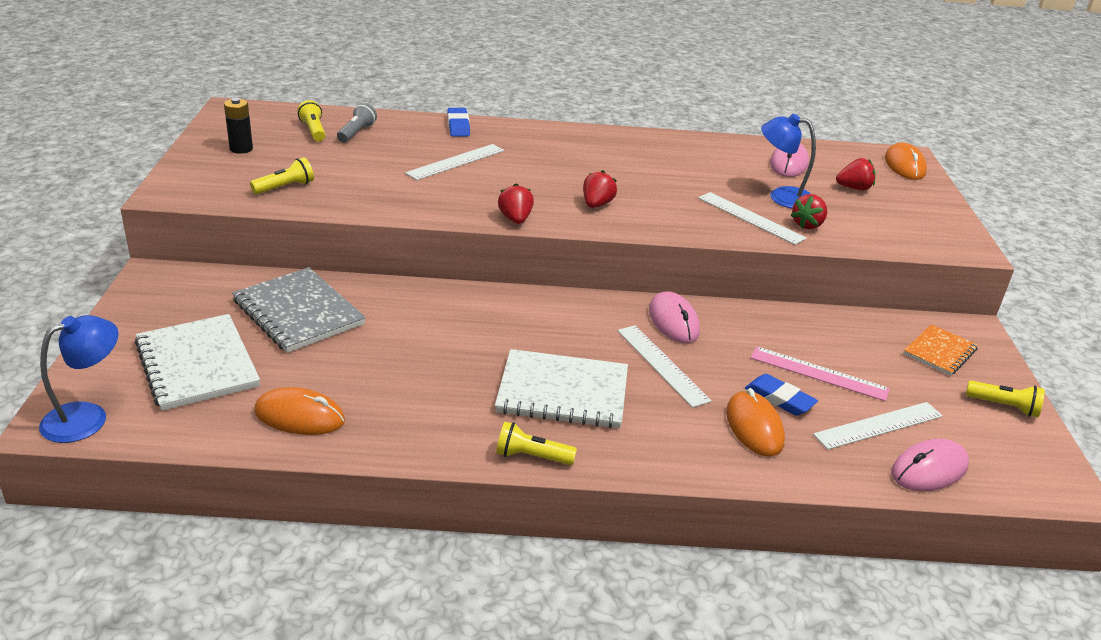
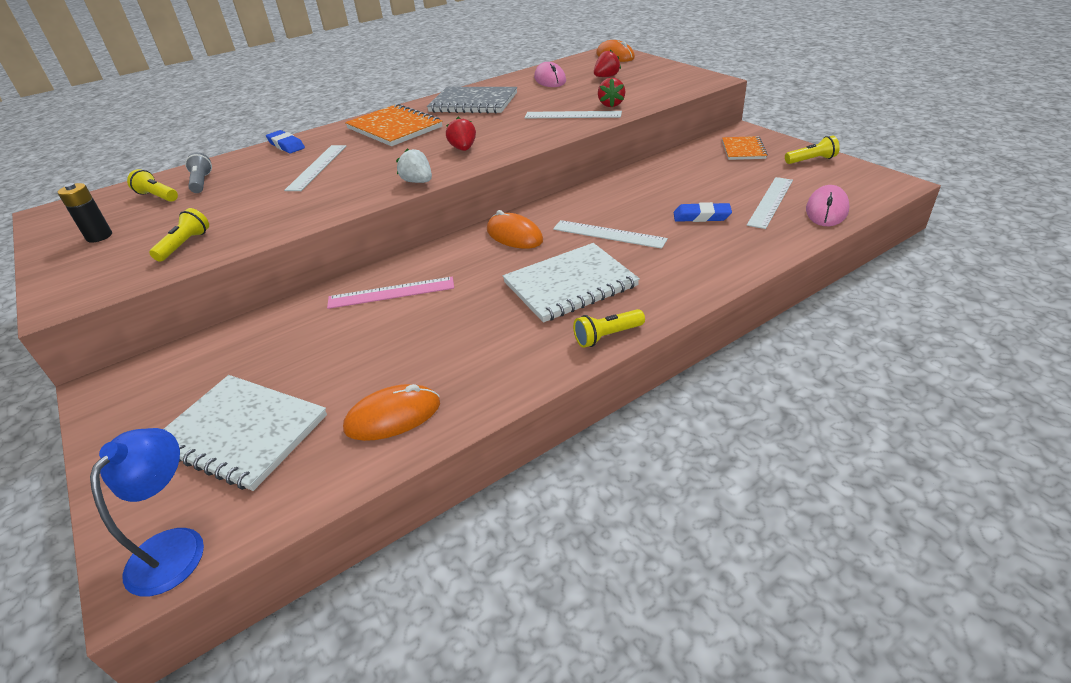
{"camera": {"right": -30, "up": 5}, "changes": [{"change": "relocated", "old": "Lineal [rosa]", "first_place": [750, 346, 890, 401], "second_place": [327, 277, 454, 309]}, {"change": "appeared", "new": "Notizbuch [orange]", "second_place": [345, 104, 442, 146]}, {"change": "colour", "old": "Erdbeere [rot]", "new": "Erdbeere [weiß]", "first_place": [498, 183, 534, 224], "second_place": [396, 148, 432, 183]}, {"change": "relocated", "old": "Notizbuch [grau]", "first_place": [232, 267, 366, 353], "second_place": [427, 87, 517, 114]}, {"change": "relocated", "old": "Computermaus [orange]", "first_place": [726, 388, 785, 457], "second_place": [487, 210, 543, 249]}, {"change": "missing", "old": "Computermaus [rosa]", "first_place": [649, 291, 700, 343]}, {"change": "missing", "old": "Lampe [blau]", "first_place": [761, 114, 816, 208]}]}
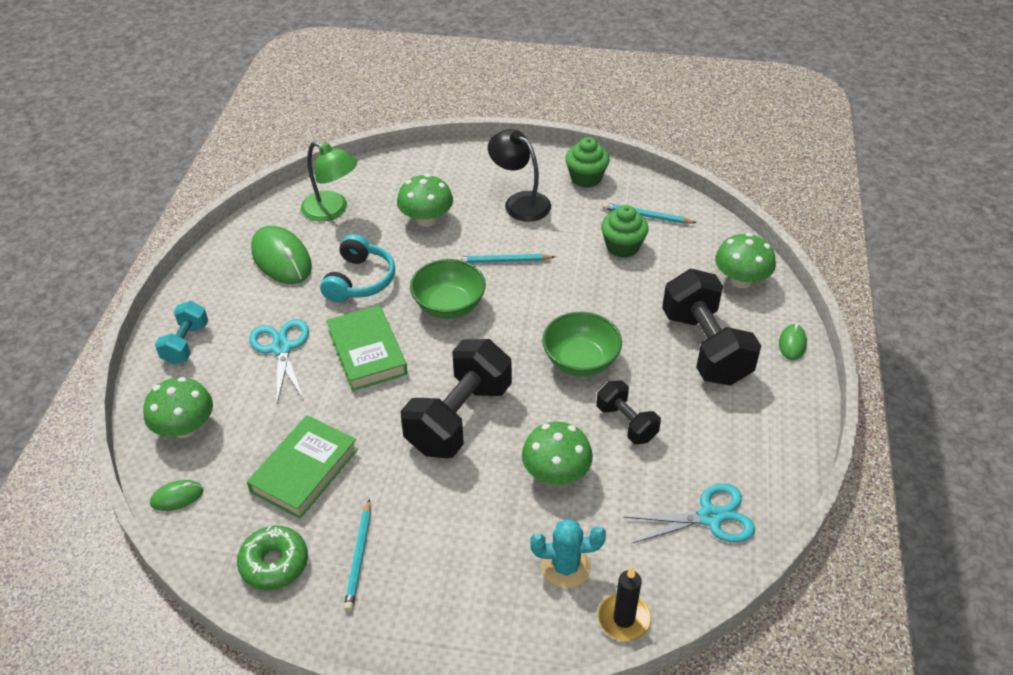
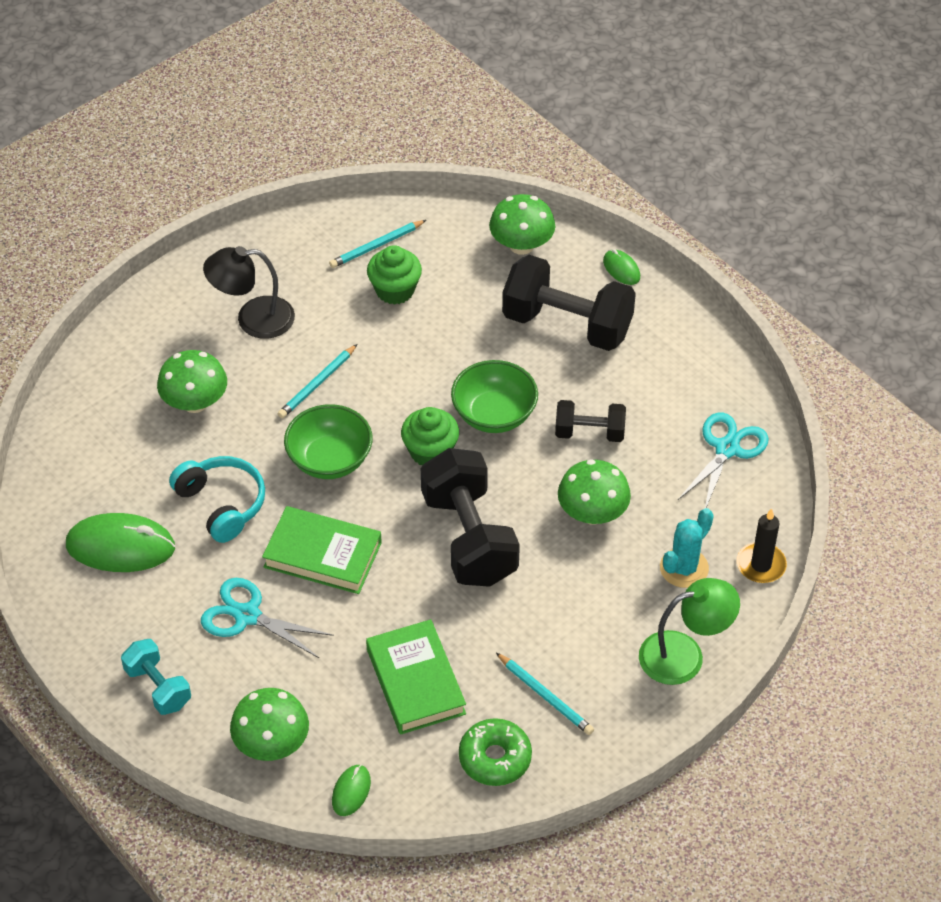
{"camera": {"right": -50, "up": 5}, "changes": [{"change": "relocated", "old": "Muffin [grün]", "first_place": [565, 137, 610, 188], "second_place": [401, 407, 459, 465]}, {"change": "relocated", "old": "Lampe [grün]", "first_place": [301, 141, 357, 221], "second_place": [639, 578, 740, 685]}]}
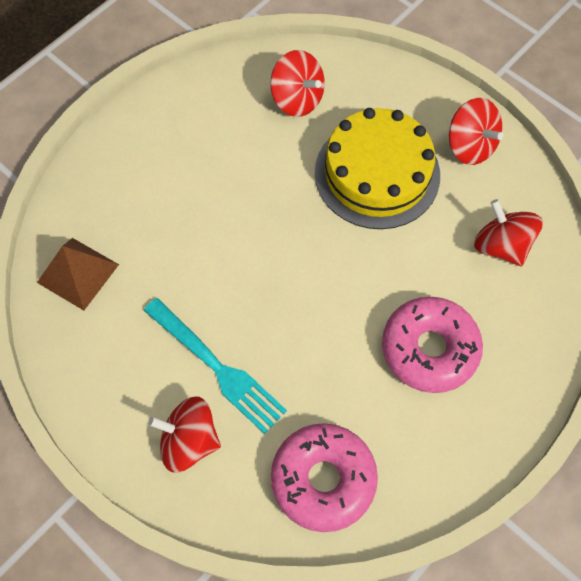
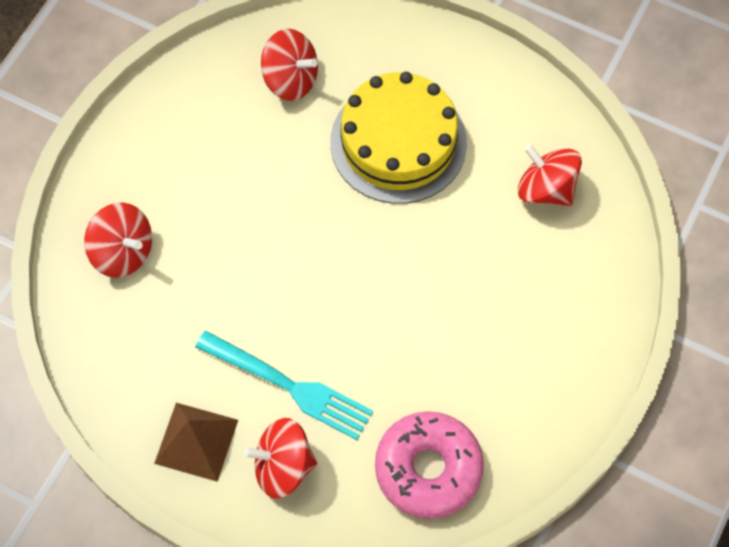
{"camera": {"right": -15, "up": 0}, "changes": [{"change": "relocated", "old": "Kreisel [rot]", "first_place": [449, 98, 503, 165], "second_place": [84, 203, 152, 278]}, {"change": "relocated", "old": "Pyramide [braun]", "first_place": [37, 238, 119, 310], "second_place": [154, 403, 238, 482]}, {"change": "missing", "old": "Donut [rosa]", "first_place": [382, 297, 483, 393]}]}
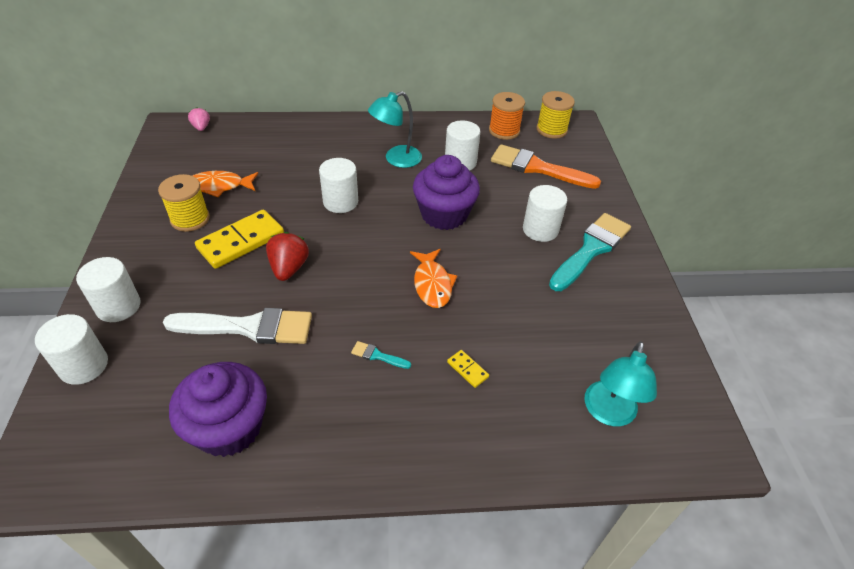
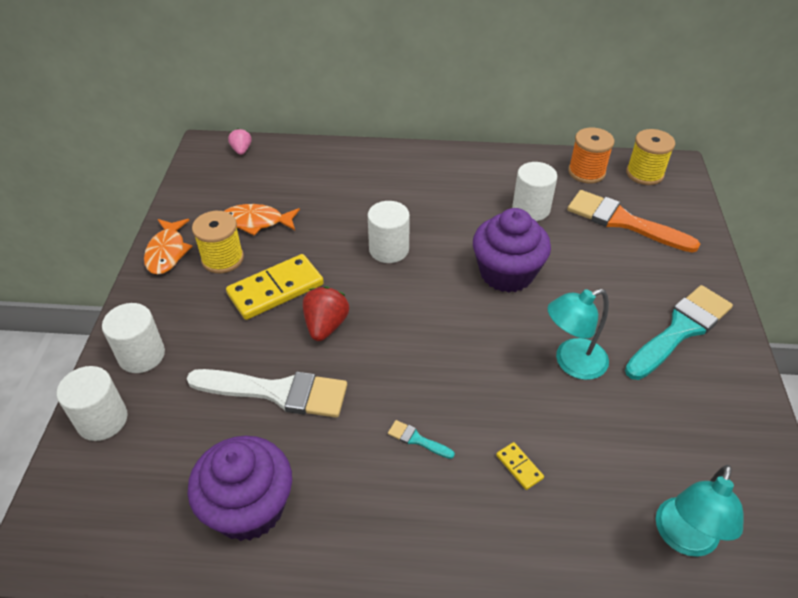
{"camera": {"right": 10, "up": 0}, "changes": [{"change": "relocated", "old": "Fisch [orange]", "first_place": [410, 249, 457, 308], "second_place": [144, 219, 193, 275]}, {"change": "relocated", "old": "Lampe [türkis]", "first_place": [368, 91, 422, 168], "second_place": [547, 289, 609, 380]}, {"change": "missing", "old": "Vollzylinder [weiß]", "first_place": [523, 185, 567, 242]}]}
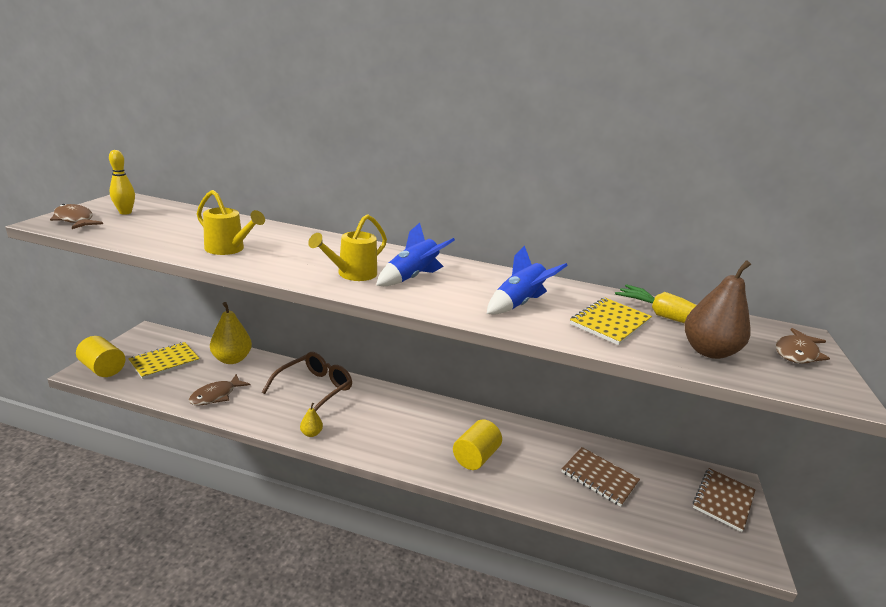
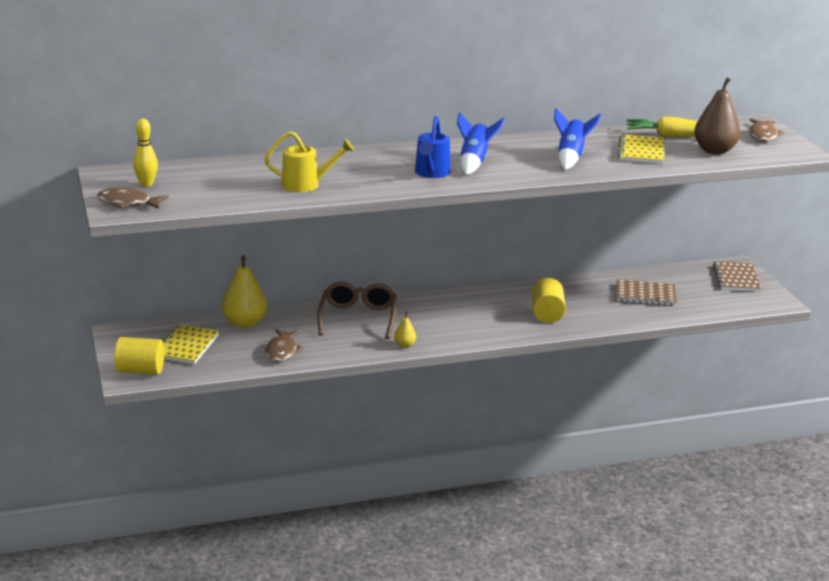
{"camera": {"right": -30, "up": 0}, "changes": [{"change": "colour", "old": "Gießkanne [gelb]", "new": "Gießkanne [blau]", "first_place": [308, 214, 387, 281], "second_place": [415, 116, 450, 178]}]}
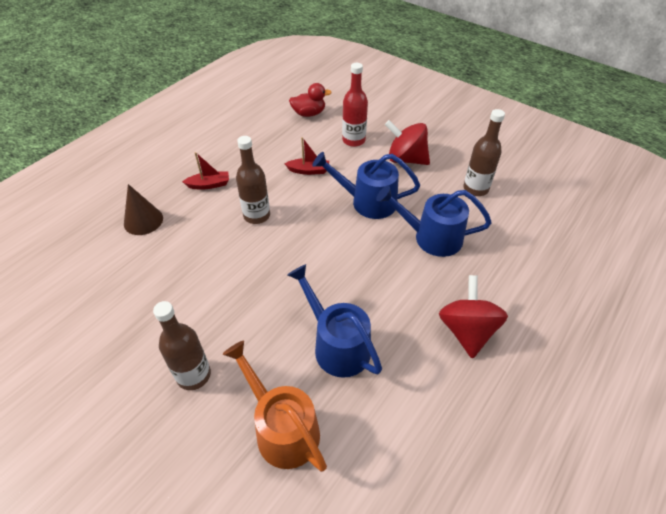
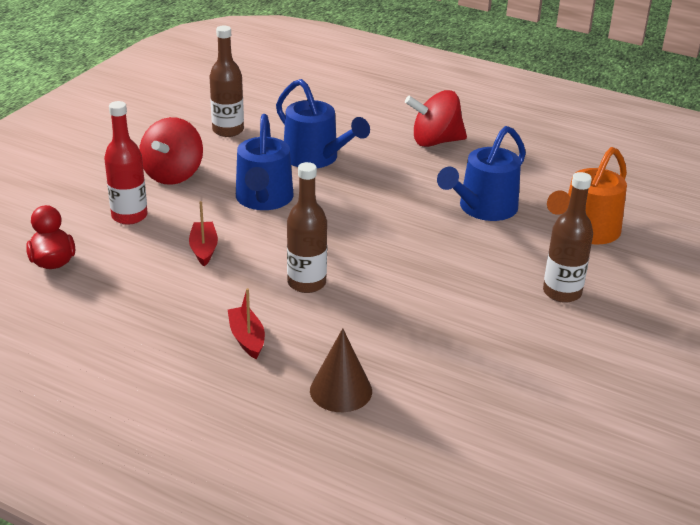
{"camera": {"right": -100, "up": -15}, "changes": [{"change": "spun", "old": "Gießkanne [blau]", "first_place": [376, 185, 492, 257], "second_place": [276, 79, 370, 168], "degrees": -45}]}
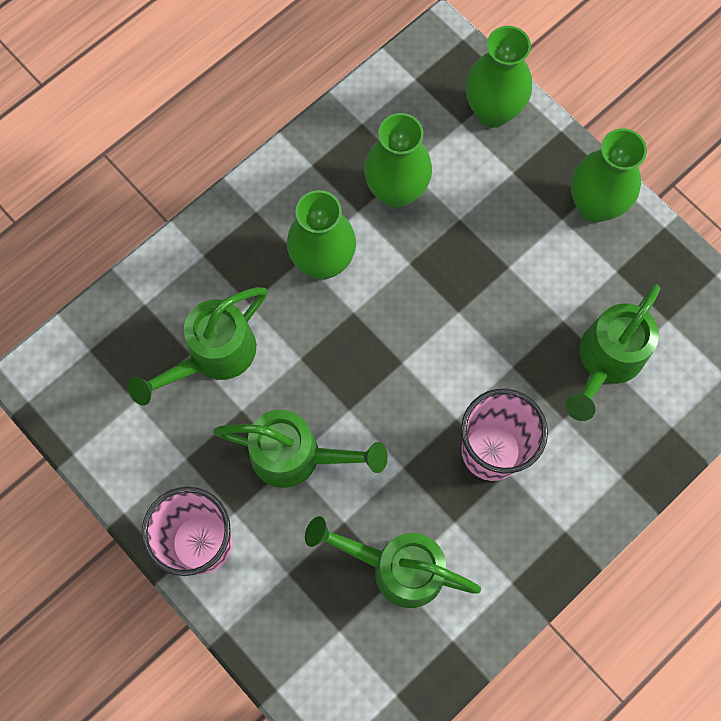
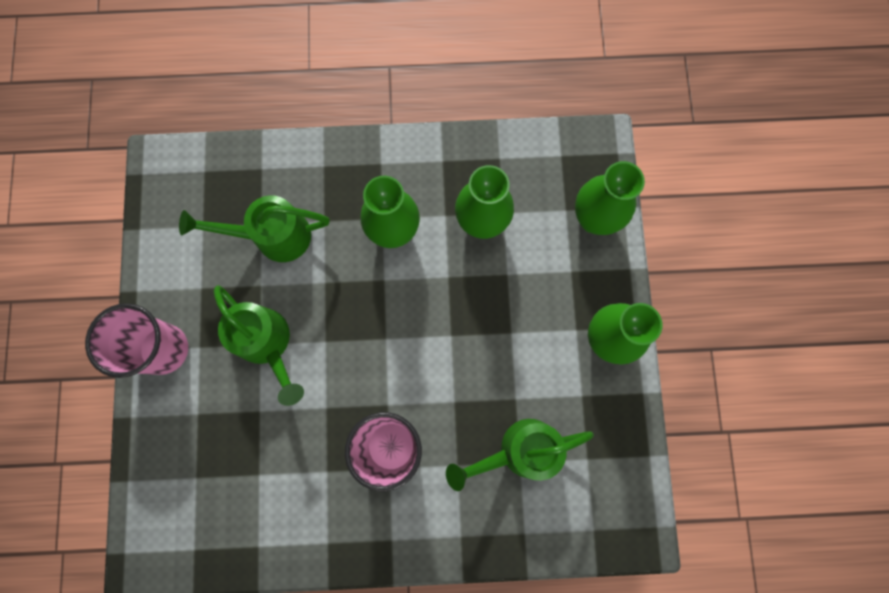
{"camera": {"right": 40, "up": 5}, "changes": [{"change": "missing", "old": "Gießkanne [grün]", "first_place": [305, 516, 481, 608]}]}
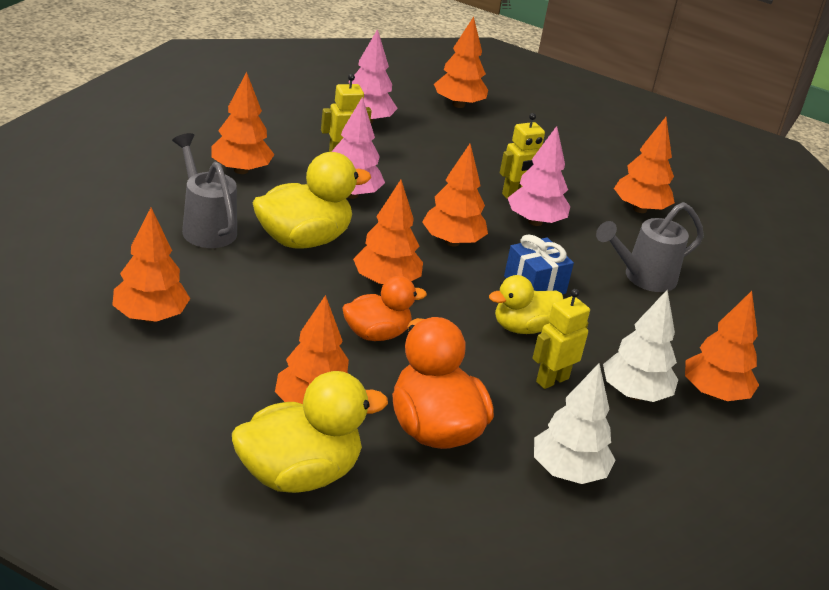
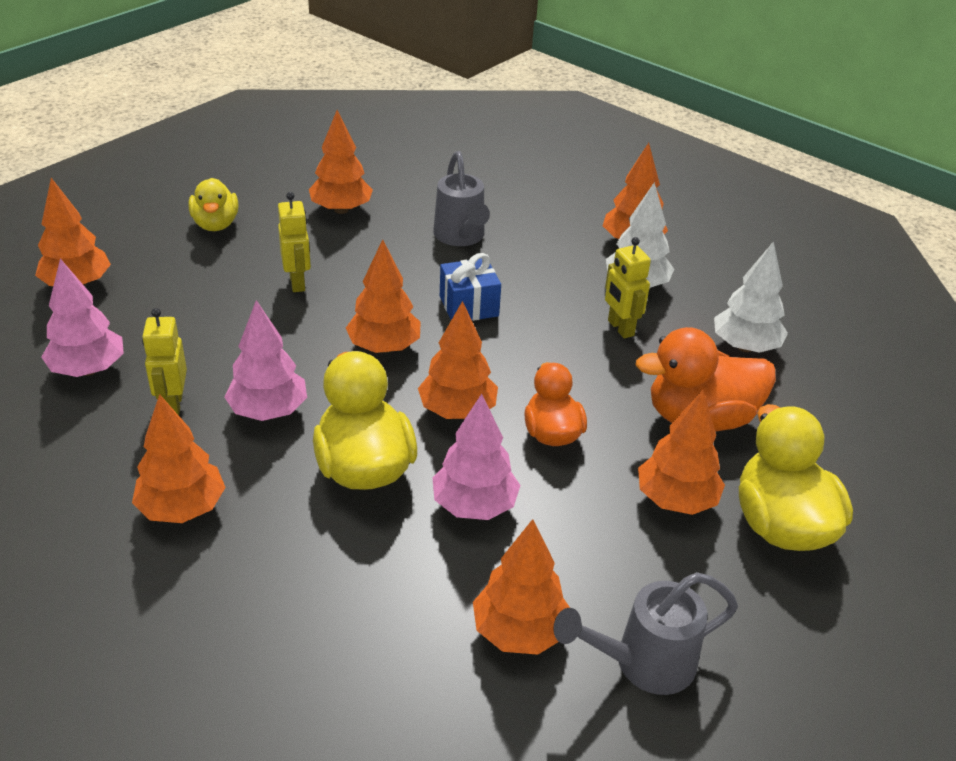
{"camera": {"right": -75, "up": 5}, "changes": [{"change": "relocated", "old": "Ente [gelb]", "first_place": [489, 275, 563, 334], "second_place": [188, 178, 238, 231]}, {"change": "relocated", "old": "Baum [rosa]", "first_place": [508, 126, 570, 226], "second_place": [432, 394, 520, 520]}, {"change": "relocated", "old": "Gießkanne [grau]", "first_place": [172, 133, 237, 248], "second_place": [553, 572, 738, 695]}]}
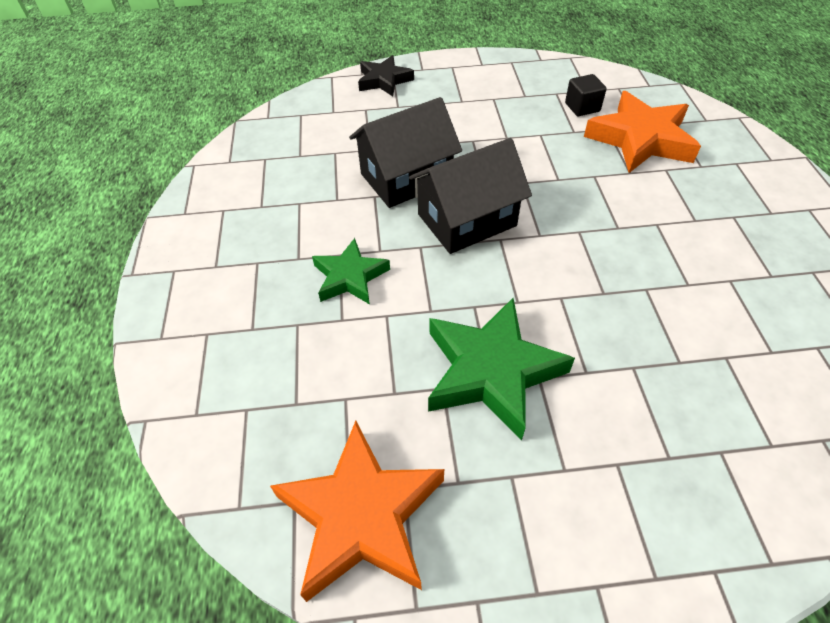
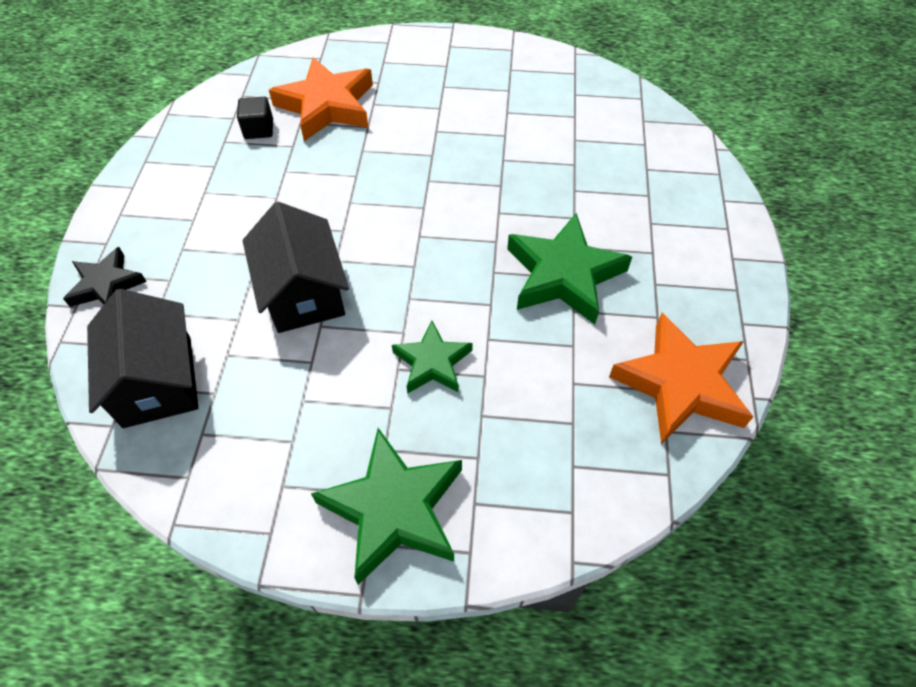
{"camera": {"right": -80, "up": 5}, "changes": [{"change": "relocated", "old": "Haus [schwarz]", "first_place": [409, 138, 532, 254], "second_place": [87, 289, 198, 428]}, {"change": "appeared", "new": "Stern [grün]", "second_place": [311, 428, 462, 585]}]}
